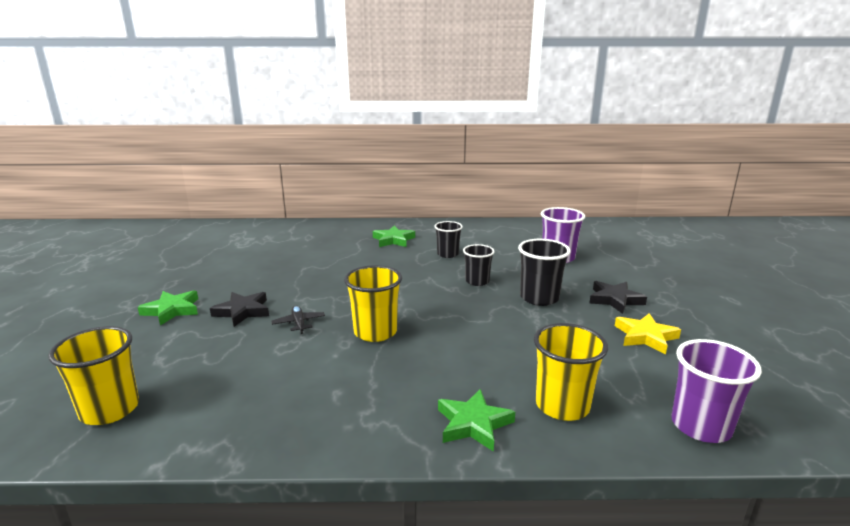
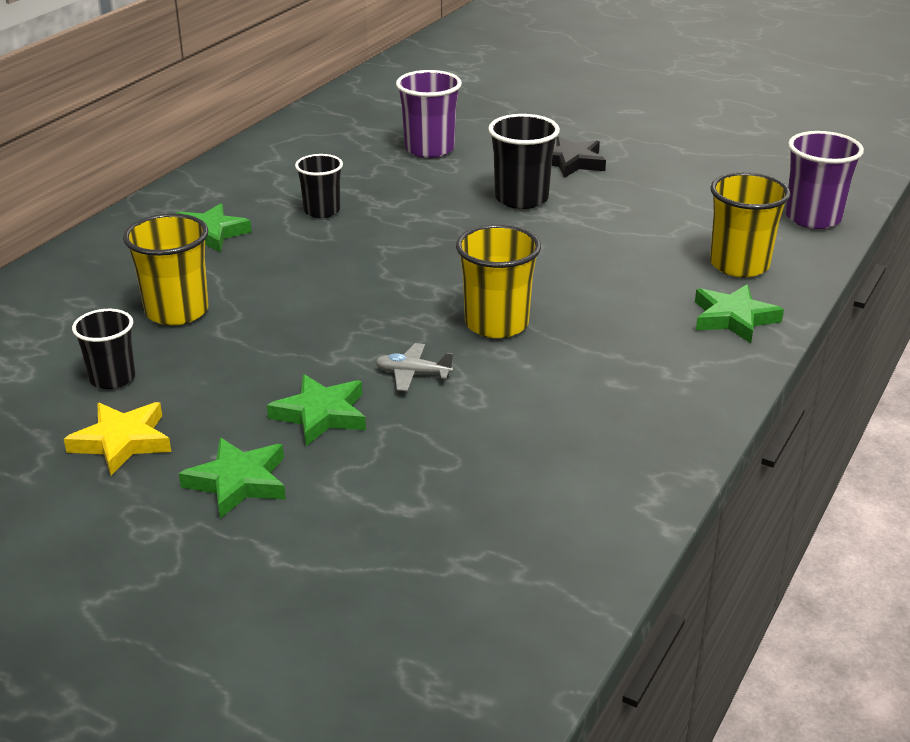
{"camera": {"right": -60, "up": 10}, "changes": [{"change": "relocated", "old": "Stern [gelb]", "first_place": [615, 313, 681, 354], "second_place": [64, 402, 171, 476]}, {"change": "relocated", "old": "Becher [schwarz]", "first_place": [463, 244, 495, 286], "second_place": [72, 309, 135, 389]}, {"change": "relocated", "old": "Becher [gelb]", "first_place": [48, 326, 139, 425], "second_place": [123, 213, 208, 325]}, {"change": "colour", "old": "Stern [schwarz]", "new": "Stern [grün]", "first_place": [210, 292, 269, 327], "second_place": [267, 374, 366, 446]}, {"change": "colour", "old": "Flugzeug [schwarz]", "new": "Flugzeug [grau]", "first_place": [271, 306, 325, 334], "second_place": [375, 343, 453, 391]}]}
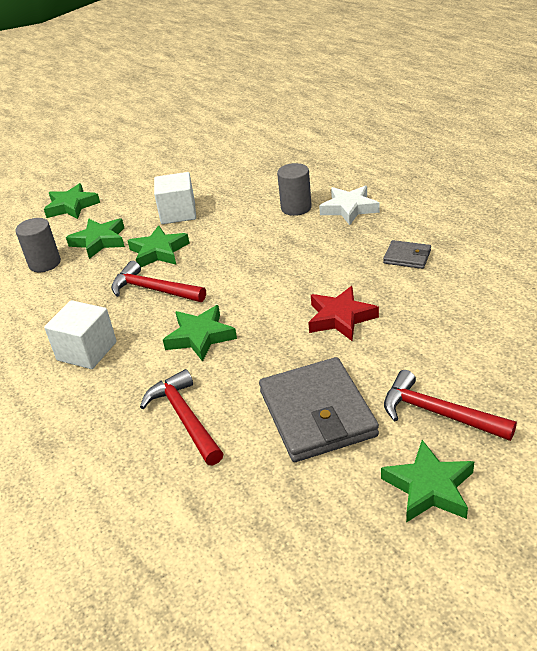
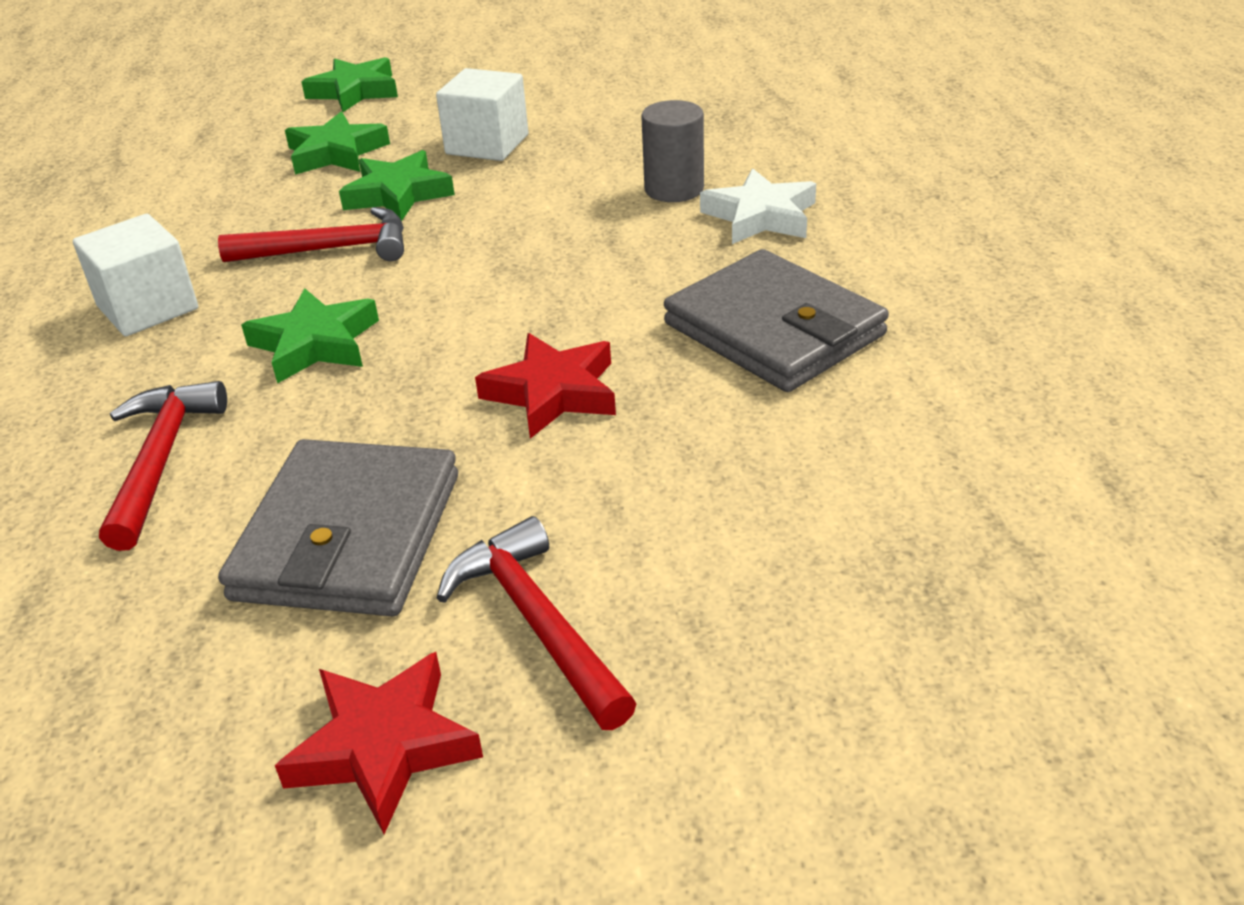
{"camera": {"right": 25, "up": 0}, "changes": [{"change": "spun", "old": "Hammer [rot]", "first_place": [111, 261, 206, 302], "second_place": [218, 207, 404, 262], "degrees": 120}, {"change": "colour", "old": "Stern [grün]", "new": "Stern [rot]", "first_place": [381, 440, 474, 523], "second_place": [275, 652, 483, 834]}, {"change": "size", "old": "Geldbörse [grau]", "first_place": [383, 240, 431, 269], "second_place": [664, 249, 889, 392], "factor": 2.07}, {"change": "missing", "old": "Vollzylinder [grau]", "first_place": [15, 218, 61, 272]}]}
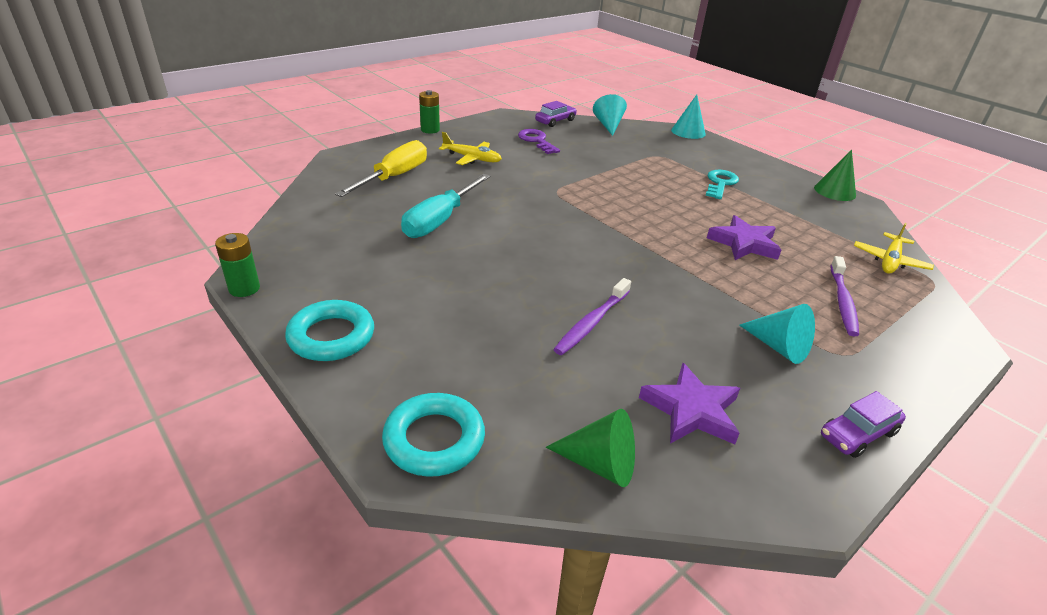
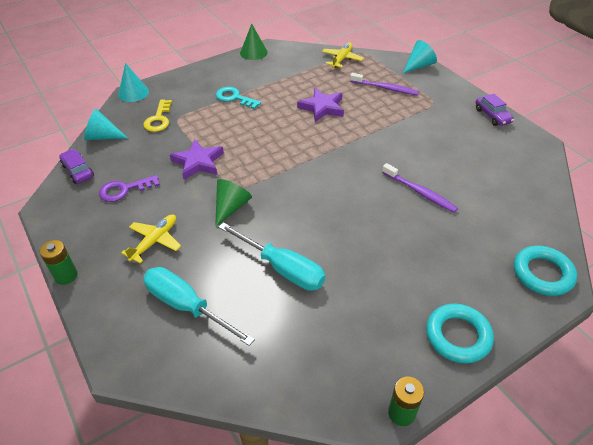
{"camera": {"right": -80, "up": 10}, "changes": [{"change": "appeared", "new": "Schlüssel [gelb]", "second_place": [143, 99, 172, 132]}, {"change": "colour", "old": "Schraubenzieher [gelb]", "new": "Schraubenzieher [türkis]", "first_place": [335, 140, 427, 197], "second_place": [143, 267, 255, 346]}, {"change": "relocated", "old": "Stern [lila]", "first_place": [639, 363, 740, 444], "second_place": [170, 139, 224, 180]}, {"change": "relocated", "old": "Kegel [grün]", "first_place": [546, 409, 635, 487], "second_place": [215, 179, 252, 227]}, {"change": "spun", "old": "Flugzeug [gelb]", "first_place": [854, 223, 934, 274], "second_place": [322, 42, 364, 68], "degrees": -105}, {"change": "relocated", "old": "Kegel [türkis]", "first_place": [739, 304, 815, 364], "second_place": [403, 40, 437, 73]}]}
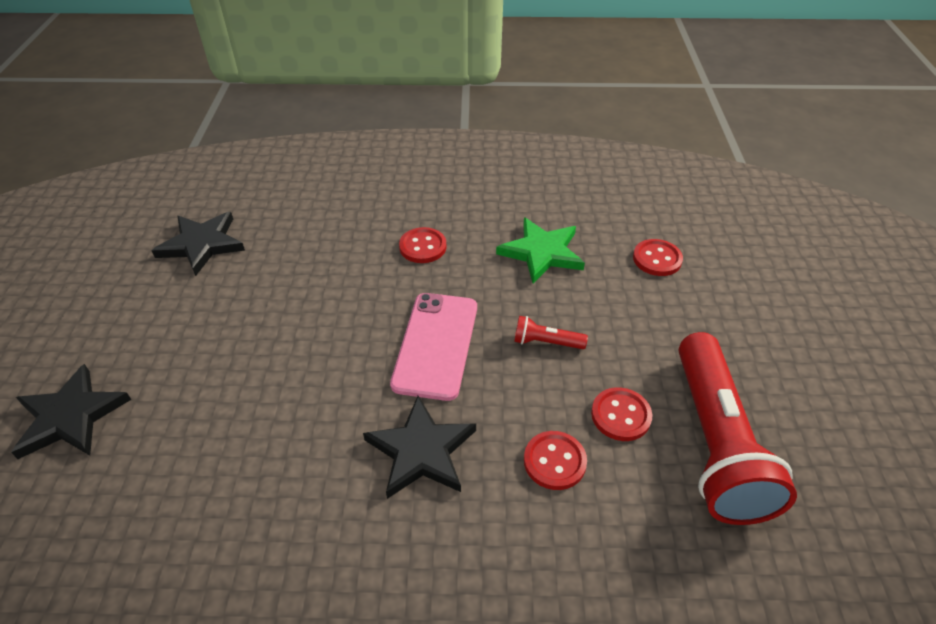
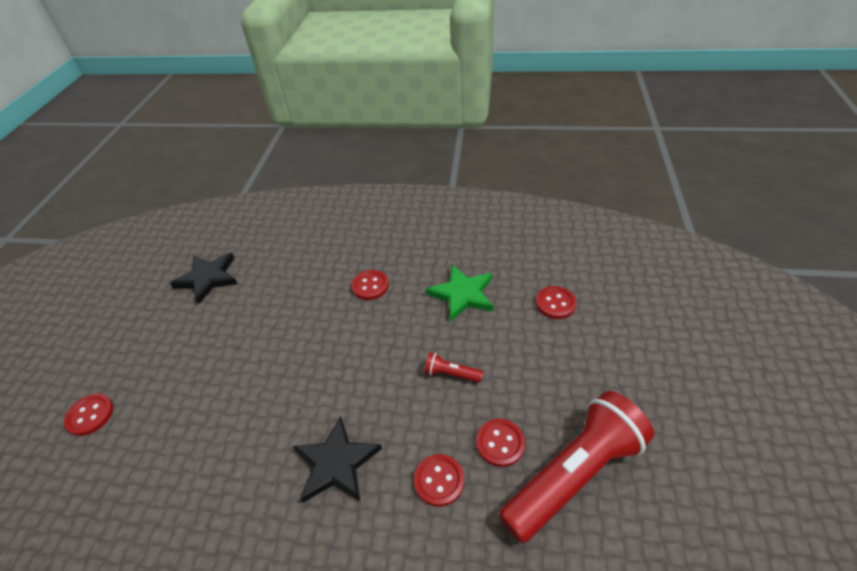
{"camera": {"right": 10, "up": 0}, "changes": [{"change": "exchanged", "old": "Stern [schwarz]", "new": "Knopf [rot]", "first_place": [11, 364, 131, 459], "second_place": [64, 394, 113, 436]}, {"change": "spun", "old": "Taschenlampe [rot]", "first_place": [679, 332, 797, 525], "second_place": [499, 391, 654, 543], "degrees": -135}, {"change": "missing", "old": "Handy [rosa]", "first_place": [390, 293, 477, 401]}]}
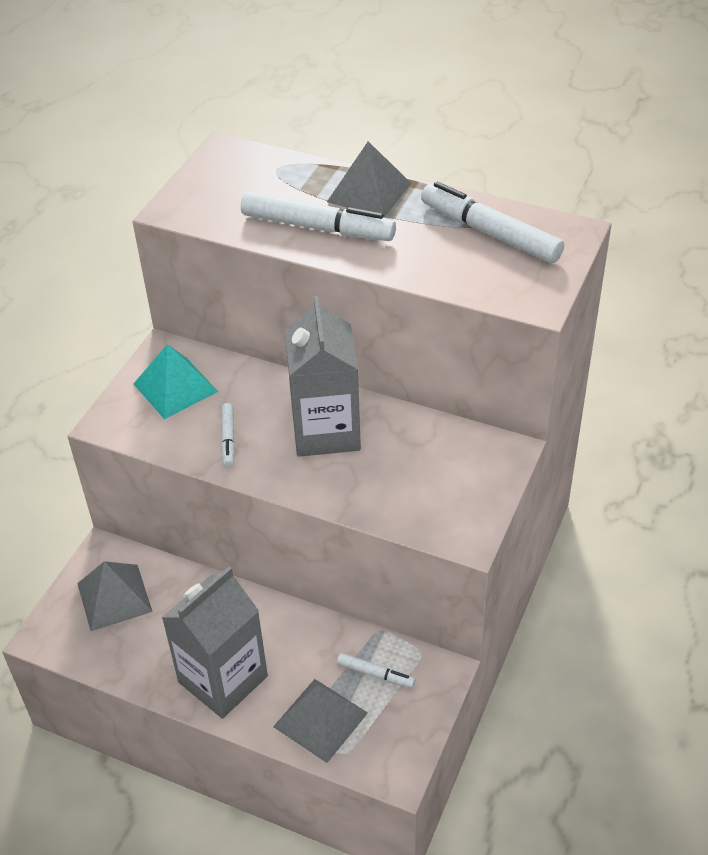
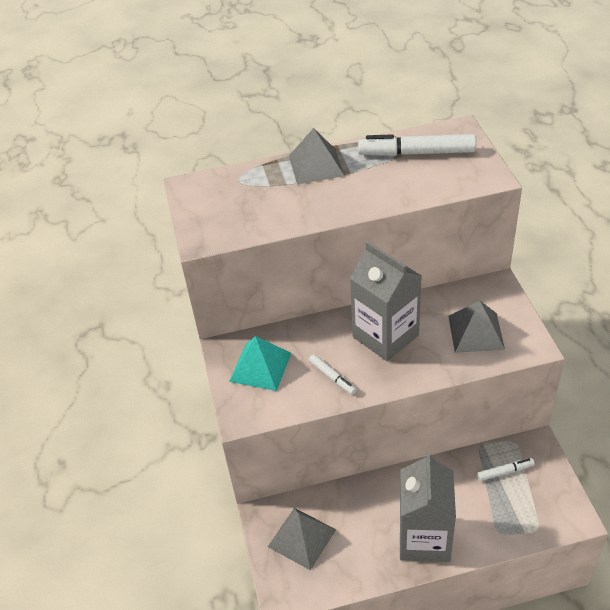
{"camera": {"right": -35, "up": 0}, "changes": [{"change": "relocated", "old": "Pyramide [grau]", "first_place": [273, 679, 368, 763], "second_place": [448, 301, 505, 353]}, {"change": "missing", "old": "Filzstift [weiß]", "first_place": [241, 191, 396, 241]}]}
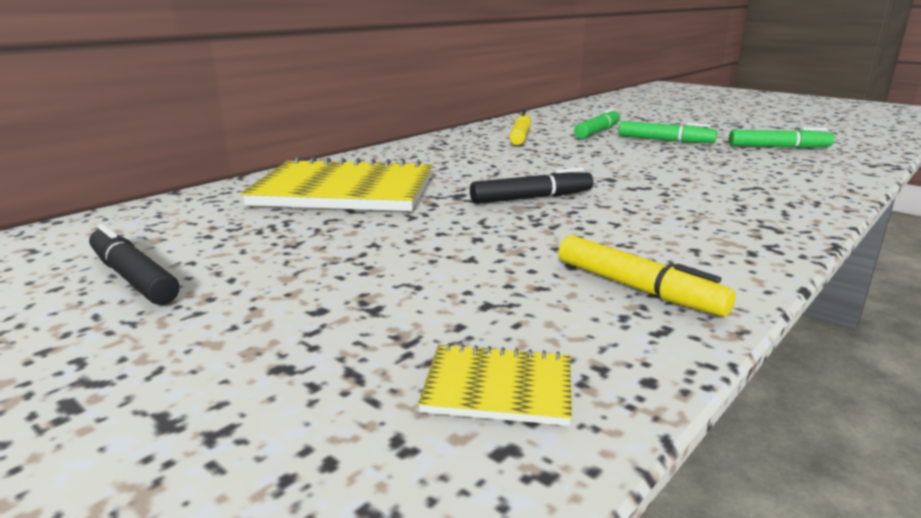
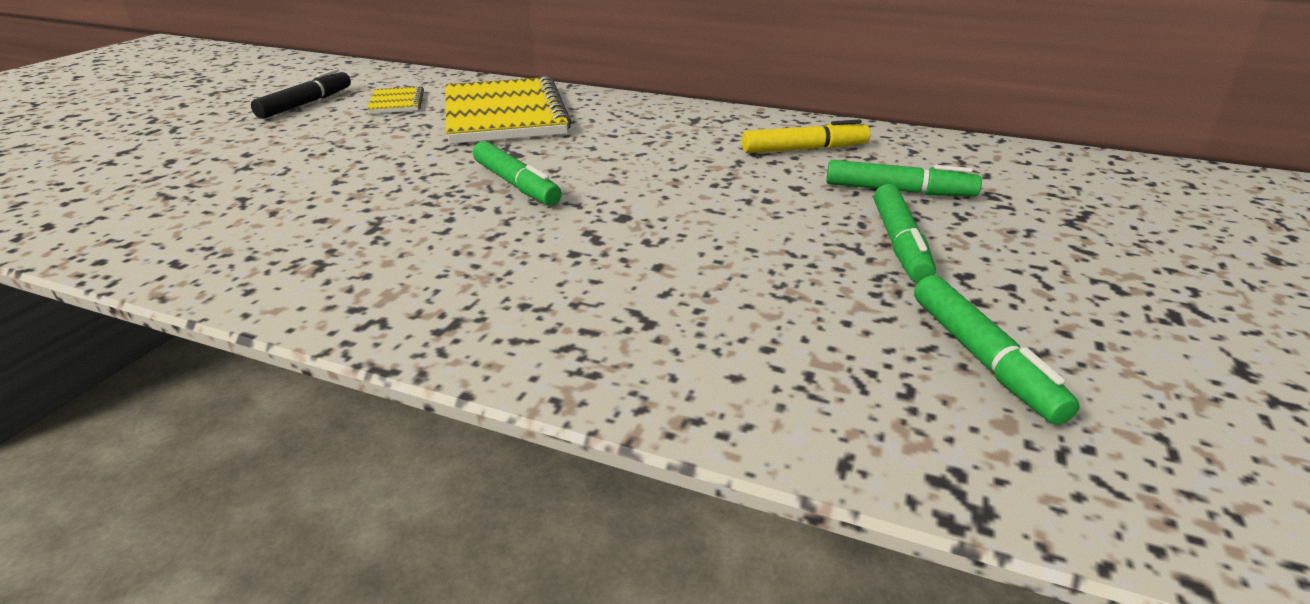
{"camera": {"right": 70, "up": 10}, "changes": [{"change": "relocated", "old": "Notizbuch [gelb]", "first_place": [418, 343, 572, 426], "second_place": [367, 86, 424, 114]}, {"change": "colour", "old": "Filzstift [schwarz]", "new": "Filzstift [grün]", "first_place": [470, 167, 593, 204], "second_place": [473, 141, 562, 206]}, {"change": "missing", "old": "Filzstift [gelb]", "first_place": [559, 235, 736, 317]}]}
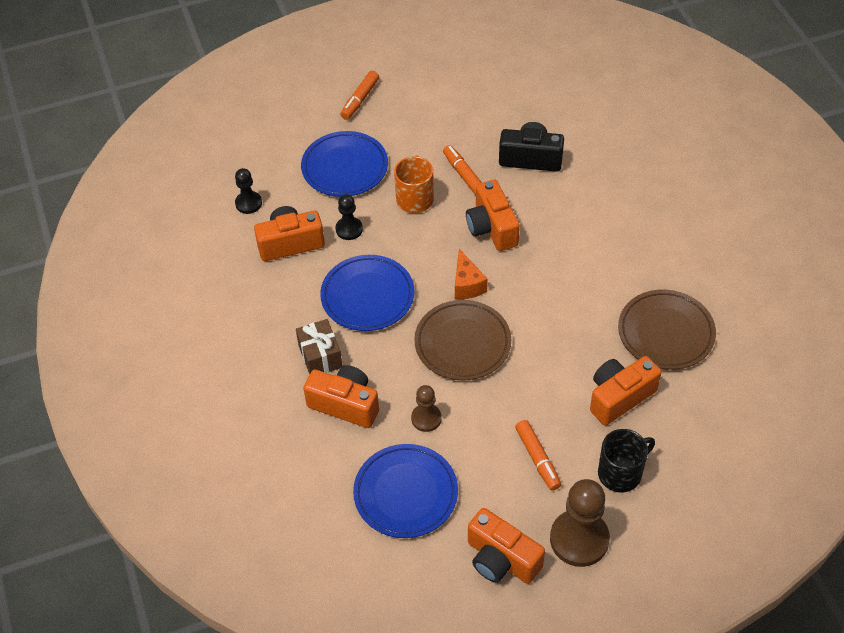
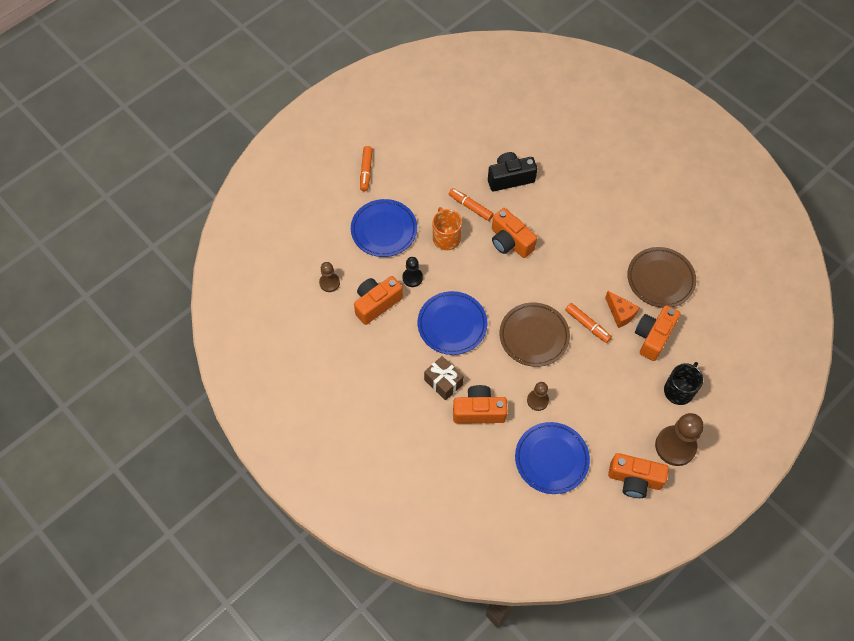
{"camera": {"right": -25, "up": 10}, "changes": [{"change": "colour", "old": "Bauer [schwarz]", "new": "Bauer [braun]", "first_place": [235, 168, 262, 214], "second_place": [319, 262, 340, 292]}, {"change": "relocated", "old": "Filzstift [orange]", "first_place": [515, 420, 561, 491], "second_place": [565, 303, 612, 343]}, {"change": "relocated", "old": "Käse [orange]", "first_place": [455, 249, 488, 299], "second_place": [605, 291, 640, 328]}]}
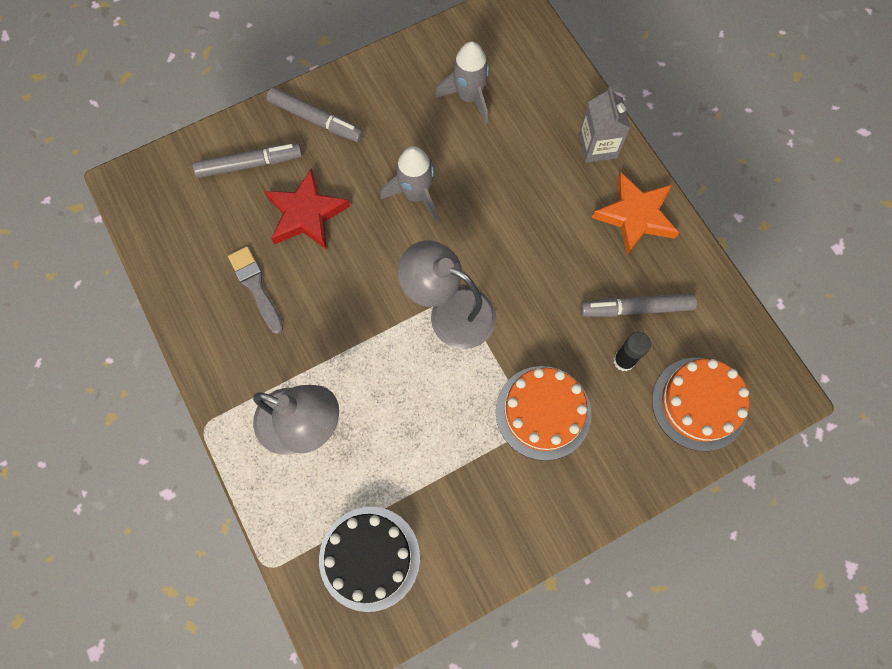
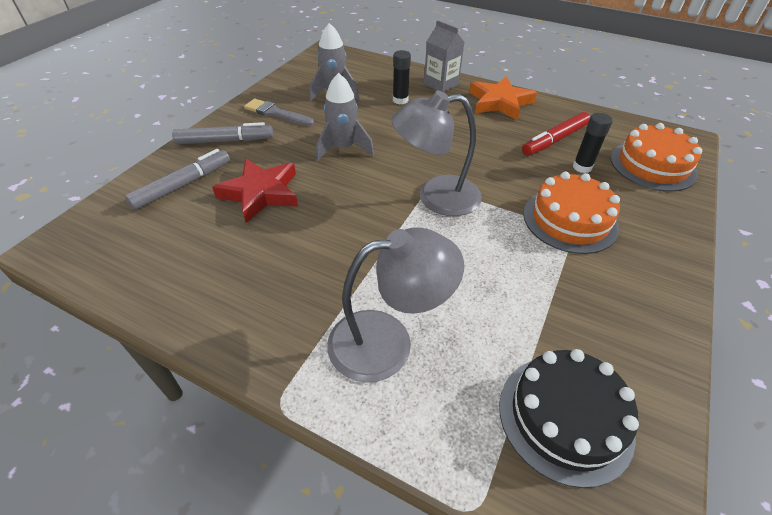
{"camera": {"right": -35, "up": -25}, "changes": [{"change": "relocated", "old": "Pinsel [grau]", "first_place": [228, 247, 283, 334], "second_place": [244, 99, 314, 126]}, {"change": "appeared", "new": "Klebestift [schwarz]", "second_place": [393, 50, 411, 104]}, {"change": "colour", "old": "Filzstift [grau]", "new": "Filzstift [rot]", "first_place": [580, 293, 697, 317], "second_place": [522, 112, 590, 156]}]}
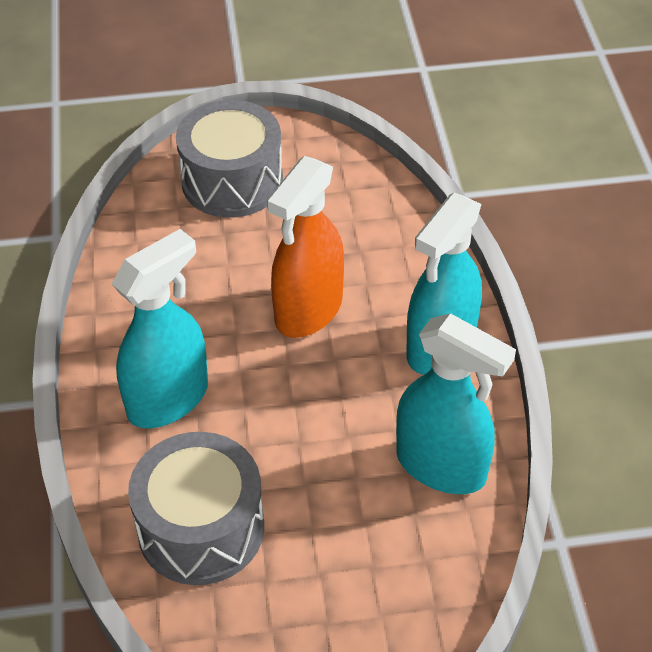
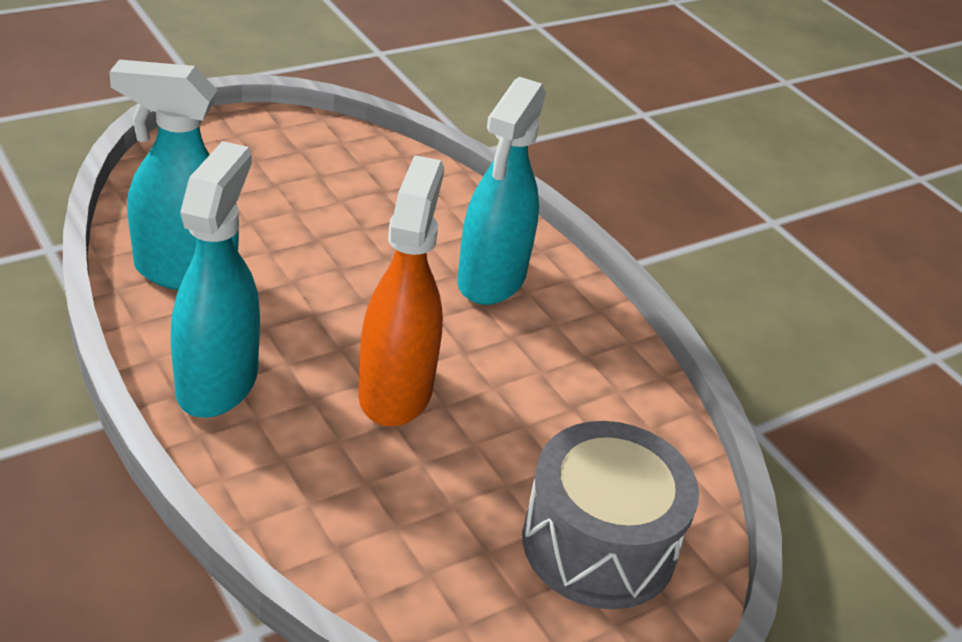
{"camera": {"right": 150, "up": -10}, "changes": [{"change": "missing", "old": "Trommel [grau]", "first_place": [128, 432, 264, 585]}]}
